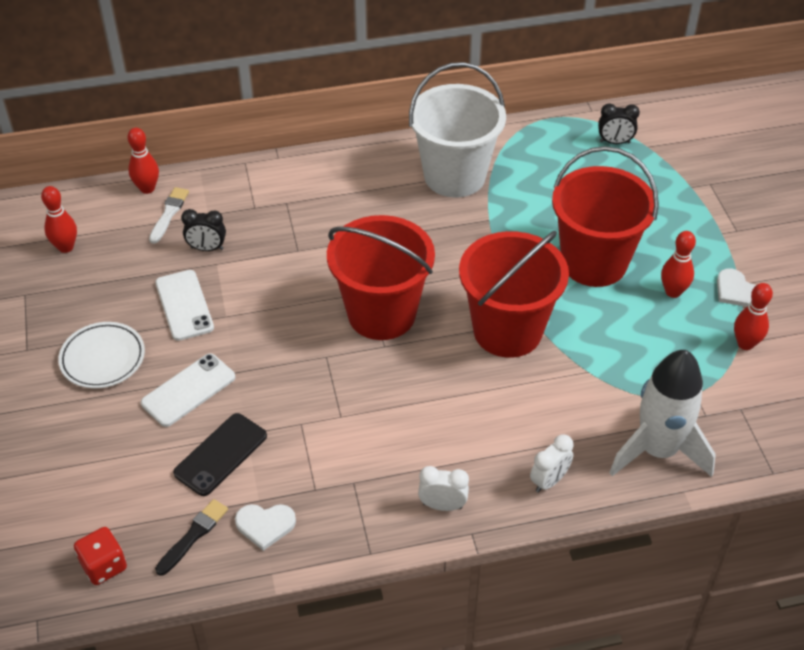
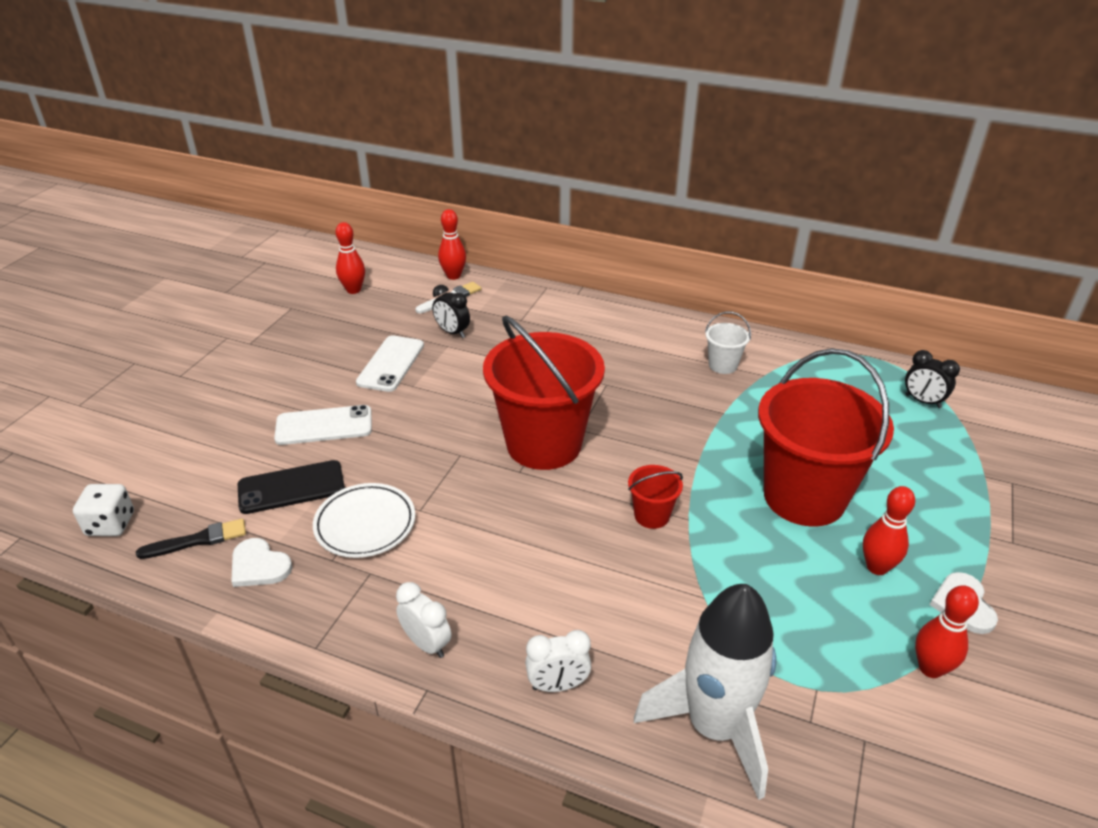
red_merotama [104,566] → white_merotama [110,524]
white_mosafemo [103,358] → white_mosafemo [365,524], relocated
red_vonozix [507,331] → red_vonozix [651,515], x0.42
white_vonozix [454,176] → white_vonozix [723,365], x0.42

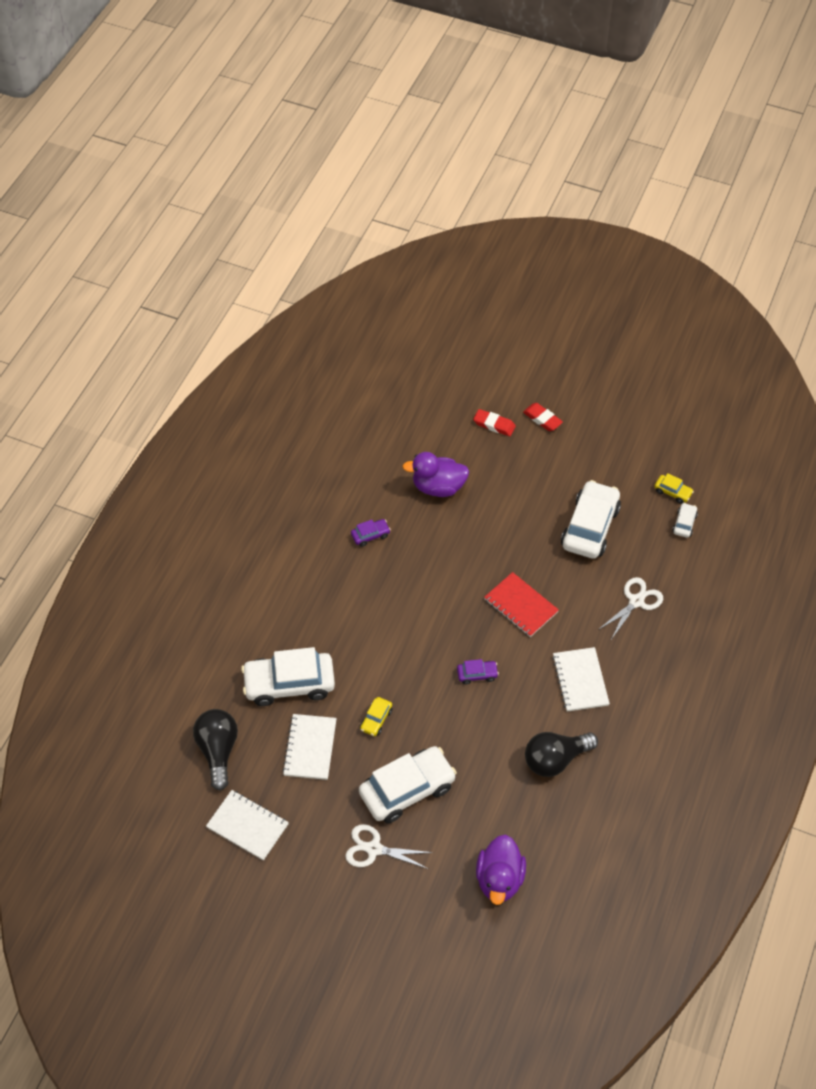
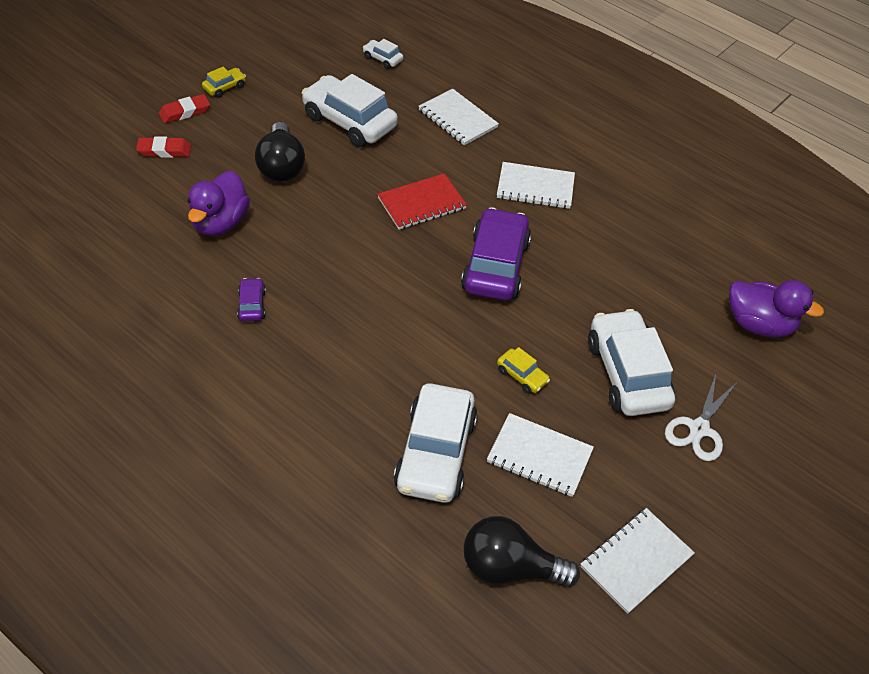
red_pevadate [494,425] → red_pevadate [164,150], 45 degrees clockwise
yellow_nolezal [672,492] → yellow_nolezal [225,87], relocated
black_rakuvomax [555,759] → black_rakuvomax [281,166], relocated
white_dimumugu [636,601] → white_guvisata [458,119]
purple_nolezal [477,674] → purple_nolezal [495,266], x2.23

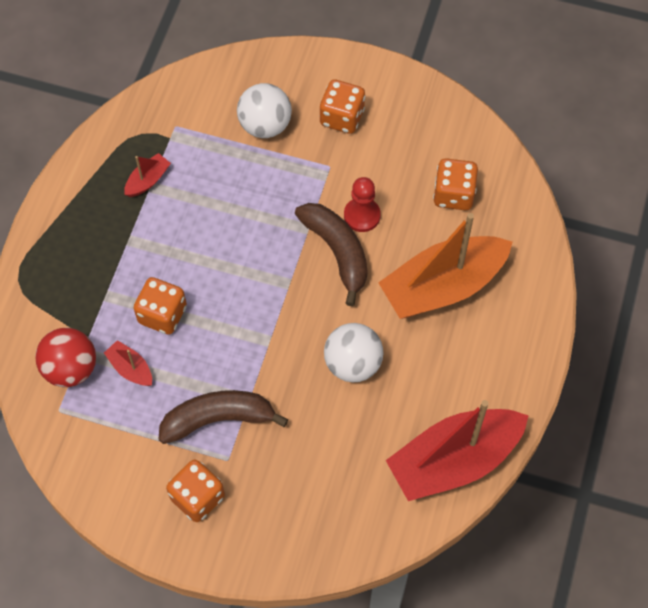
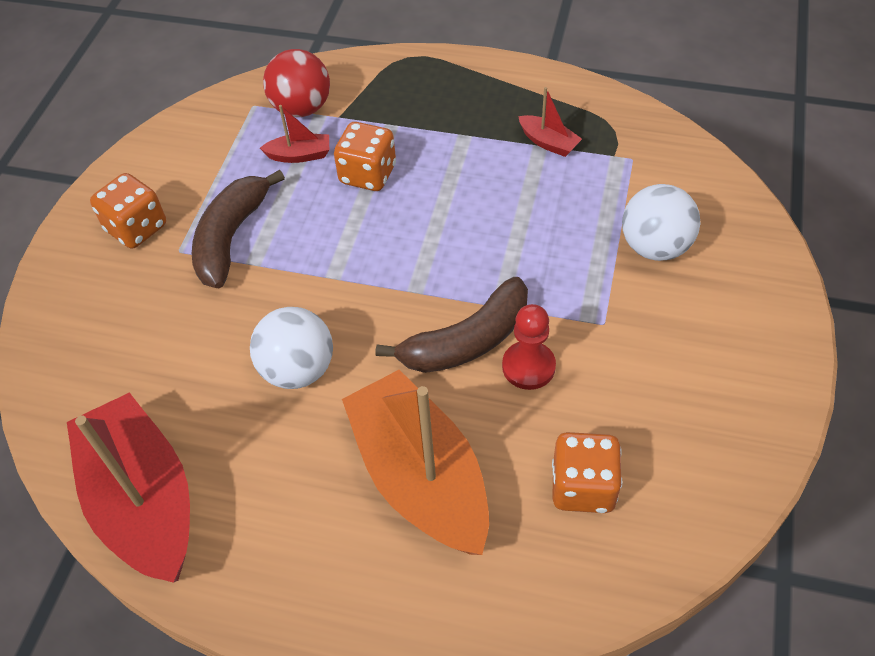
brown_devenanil [218,419] → brown_devenanil [231,237], 150 degrees counterclockwise
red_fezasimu [130,368] → red_fezasimu [299,155], 45 degrees clockwise
orange_merotama [342,117] → -

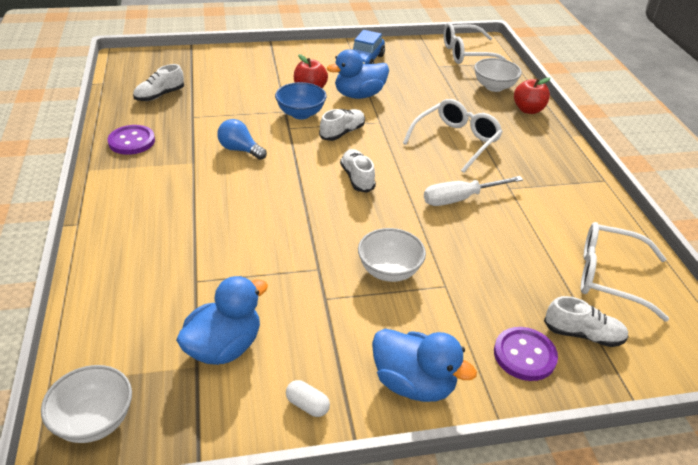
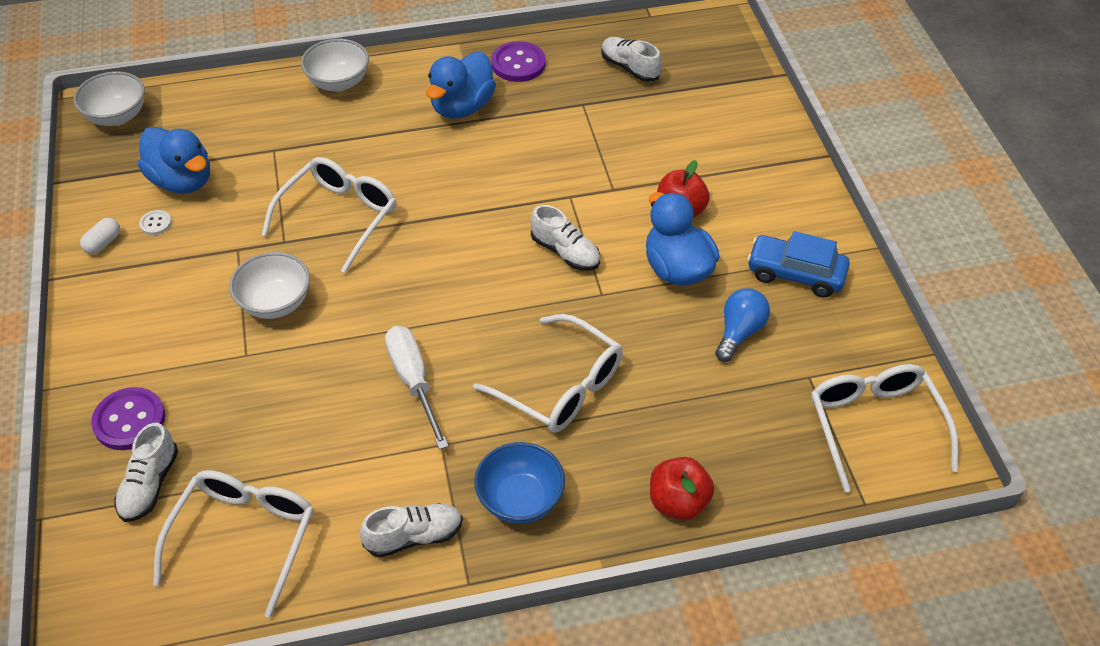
- → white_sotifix [156,223]
- → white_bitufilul [339,217]
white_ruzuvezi [494,87] → white_ruzuvezi [338,82], relocated
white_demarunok [357,178] → white_demarunok [414,536], relocated
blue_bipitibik [413,383] → blue_bipitibik [462,107], relocated
blue_ruzuvezi [300,114] → blue_ruzuvezi [520,499], relocated
blue_rakuvomax [240,150] → blue_rakuvomax [739,332], relocated

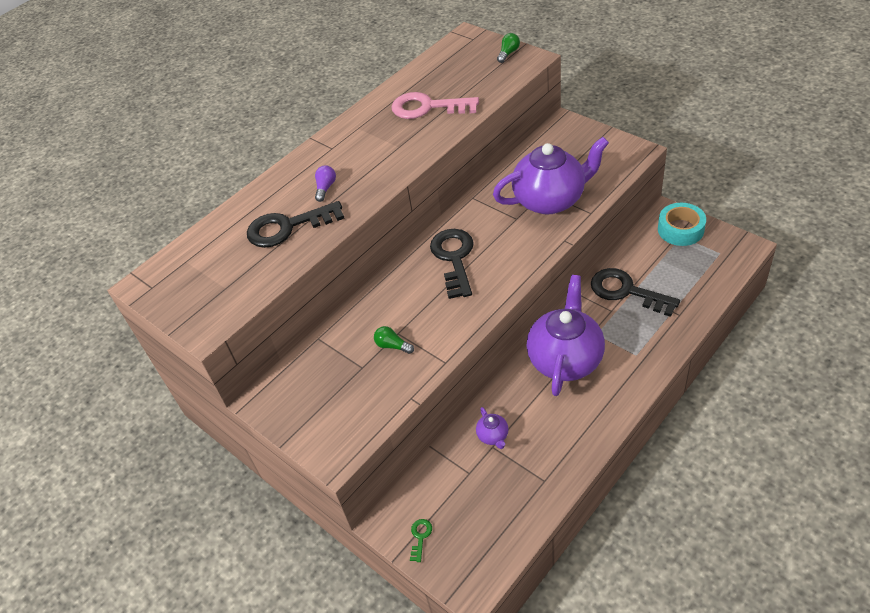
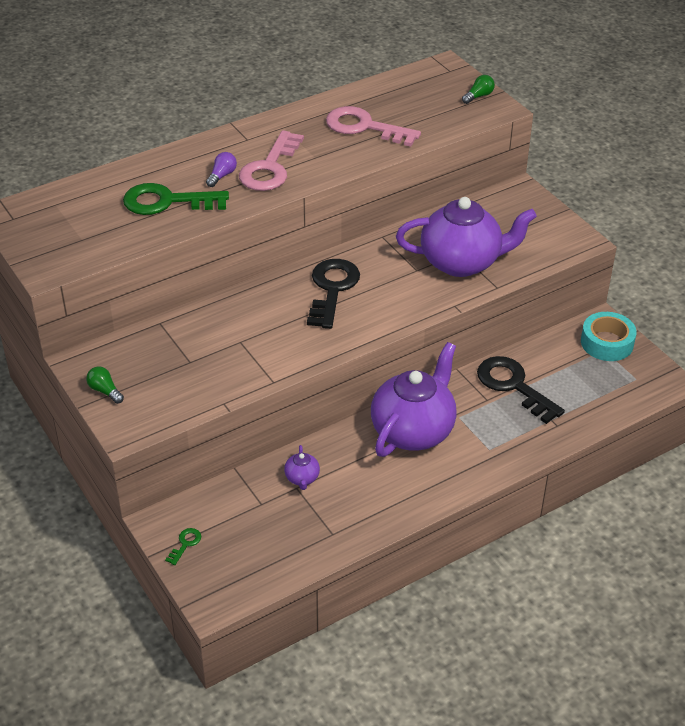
green_rakuvomax [392,346] → green_rakuvomax [105,391], relocated
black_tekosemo [288,227] → green_tekosemo [167,202]
- → pink_tekosemo [270,168]

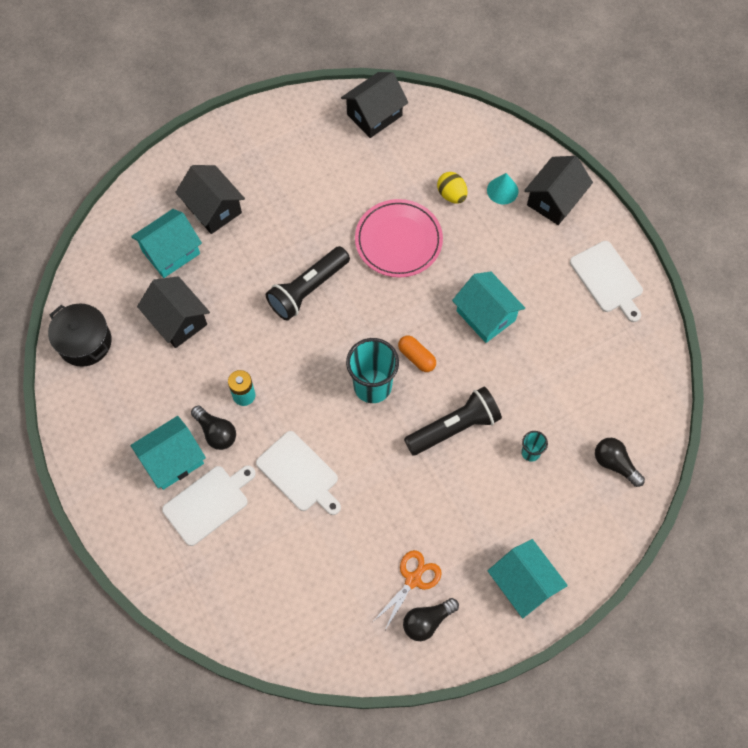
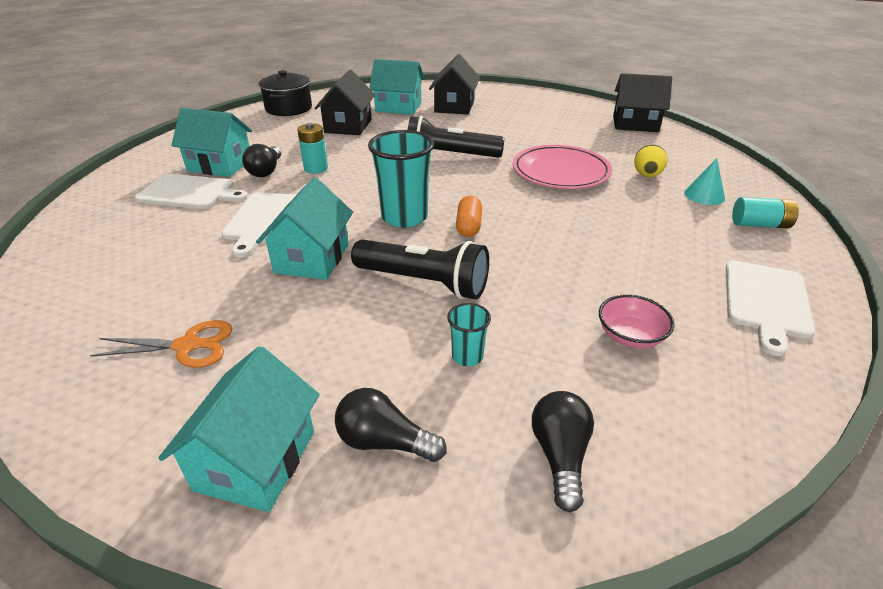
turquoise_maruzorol [485,315] → turquoise_maruzorol [312,258], relocated
black_rakuvomax [427,621] → black_rakuvomax [384,442], relocated
- → pink_ruzuvezi [630,336]
black_maruzorol [554,200] → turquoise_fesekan [760,225]

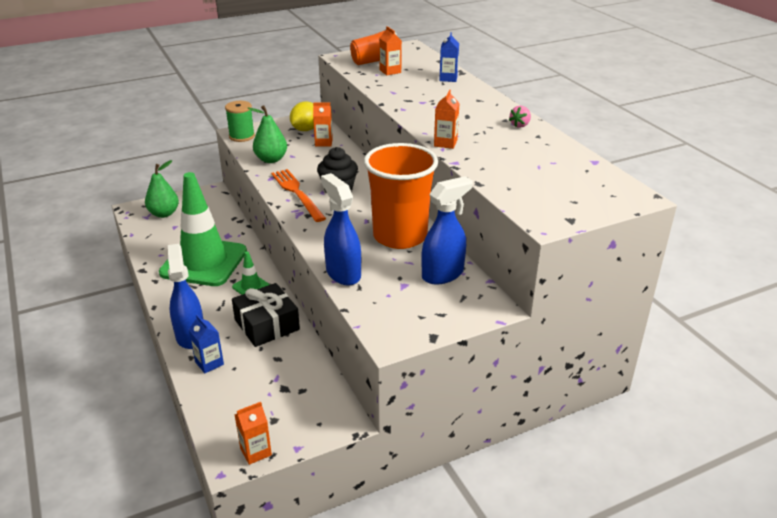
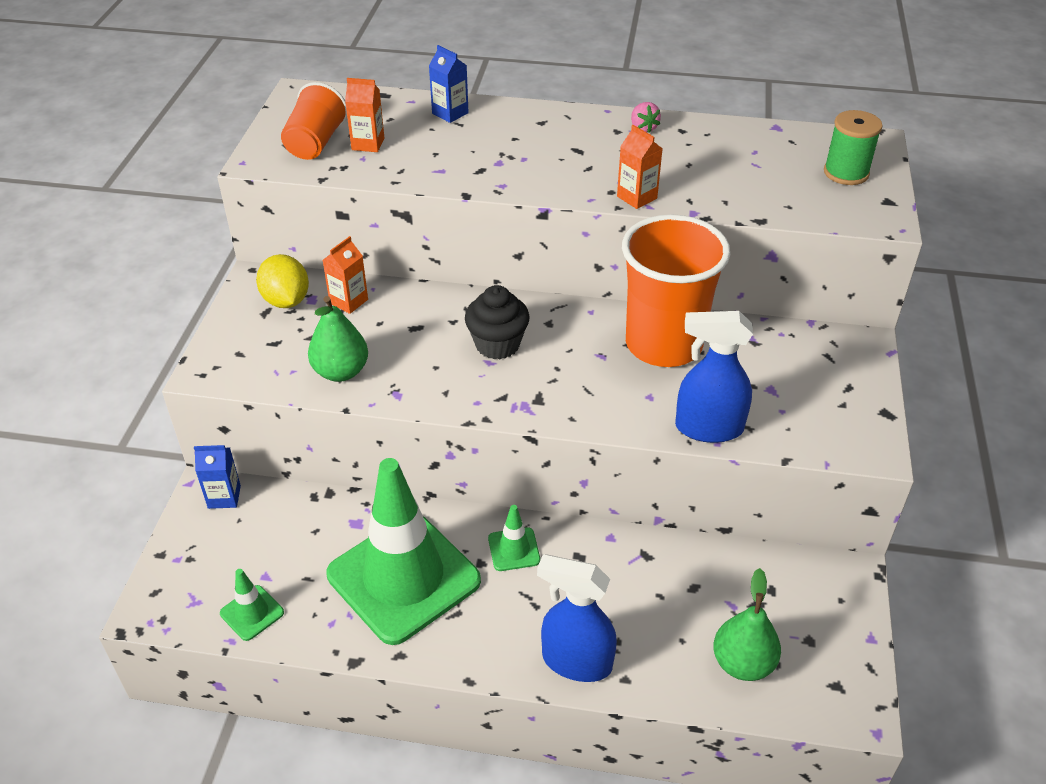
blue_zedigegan [209,363] → blue_zedigegan [224,497], relocated
- → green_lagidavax [252,613]
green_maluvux [164,213] → green_maluvux [742,663], relocated
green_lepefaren [242,136] → green_lepefaren [846,173], relocated
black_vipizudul [267,324] → -
orange_zedigegan [255,451] → -
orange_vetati [297,193] → -
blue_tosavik [443,274] → -

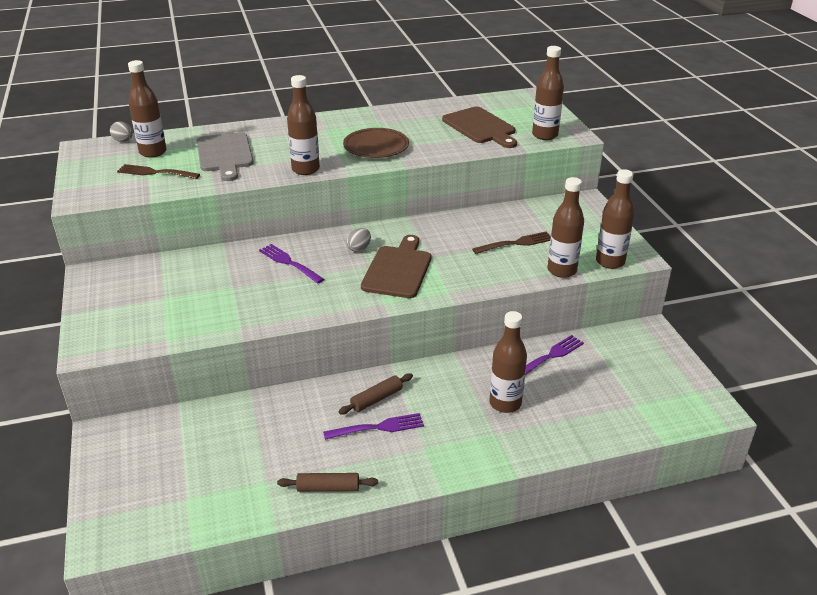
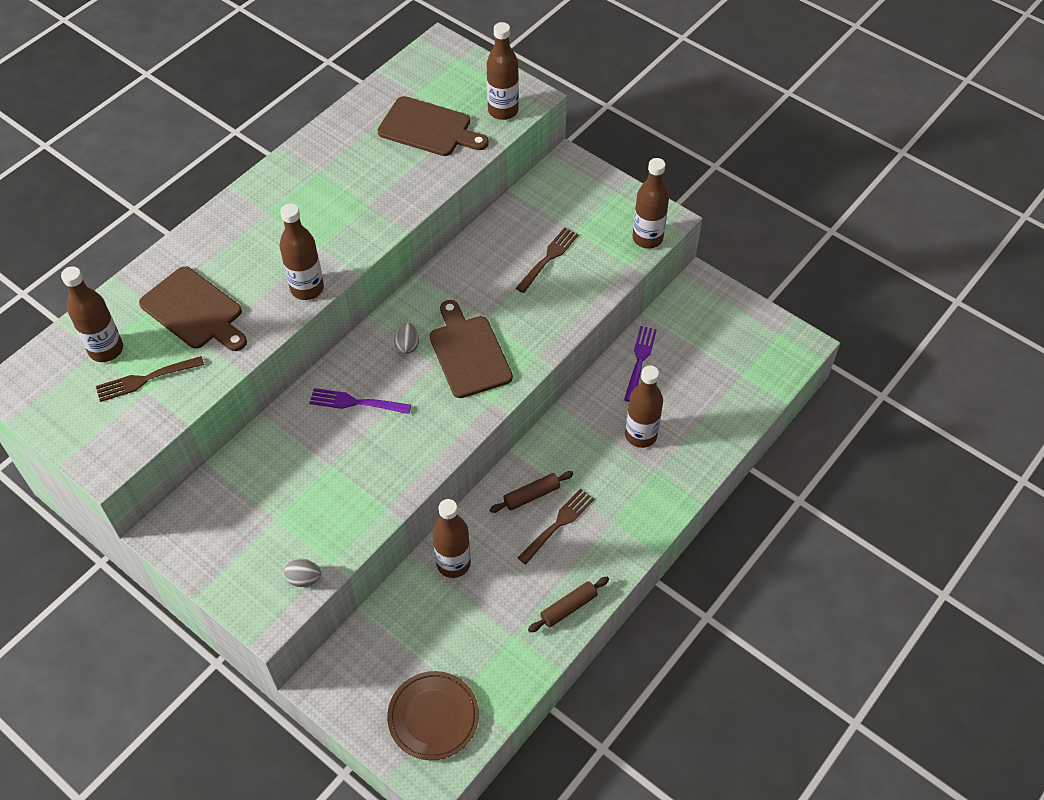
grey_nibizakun [225,154] → brown_nibizakun [194,310]
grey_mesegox [123,141] → grey_mesegox [304,579], relocated
brown_mosafemo [376,147] → brown_mosafemo [433,717], relocated
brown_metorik [561,270] → brown_metorik [453,563], relocated
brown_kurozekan [376,399] → brown_kurozekan [531,495], 45 degrees clockwise
purple_vetati [377,428] → brown_vetati [558,525]

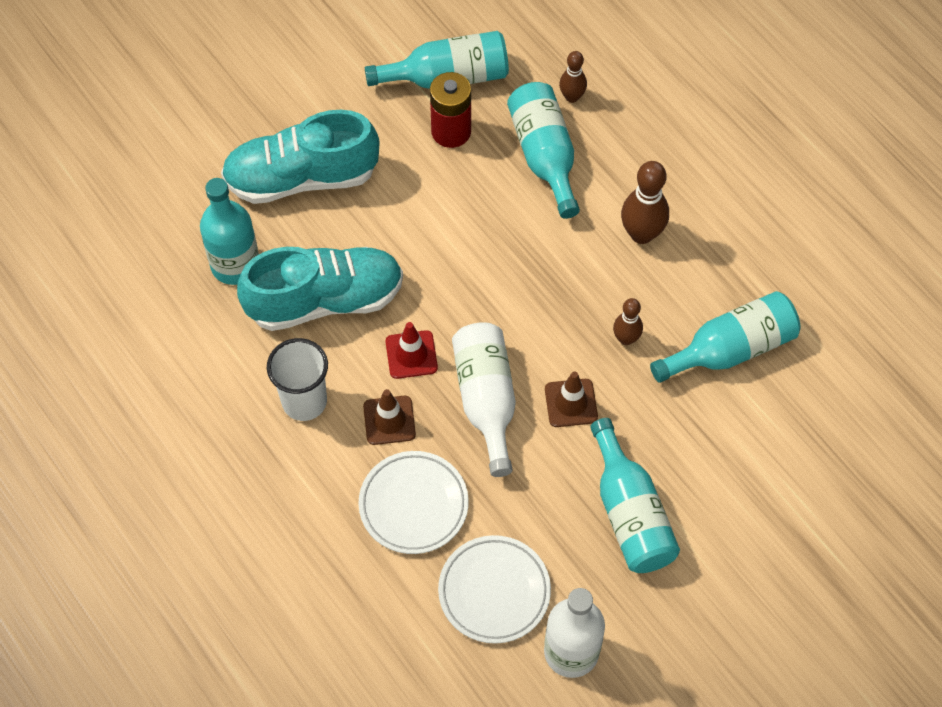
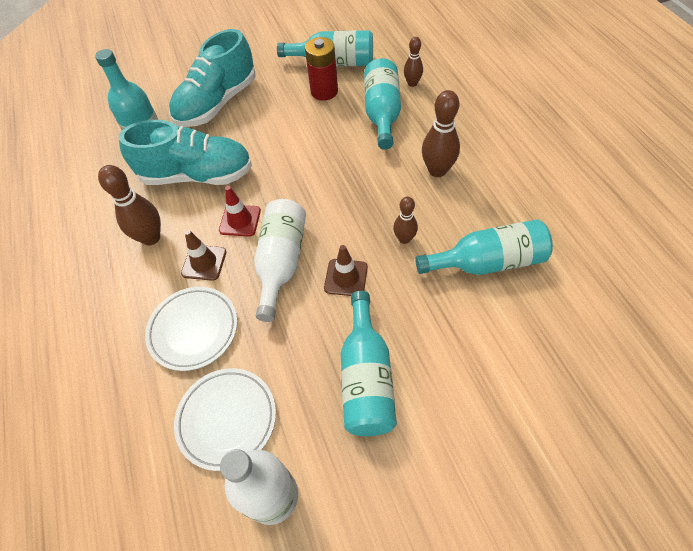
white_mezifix [304,401] → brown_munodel [151,238]
turquoise_demarunok [301,177] → turquoise_demarunok [217,103], 60 degrees counterclockwise

